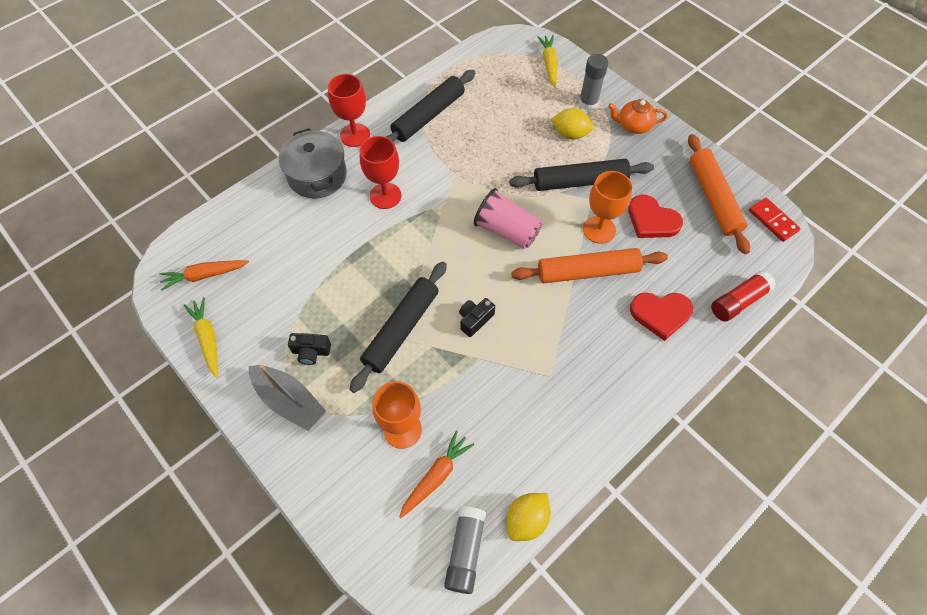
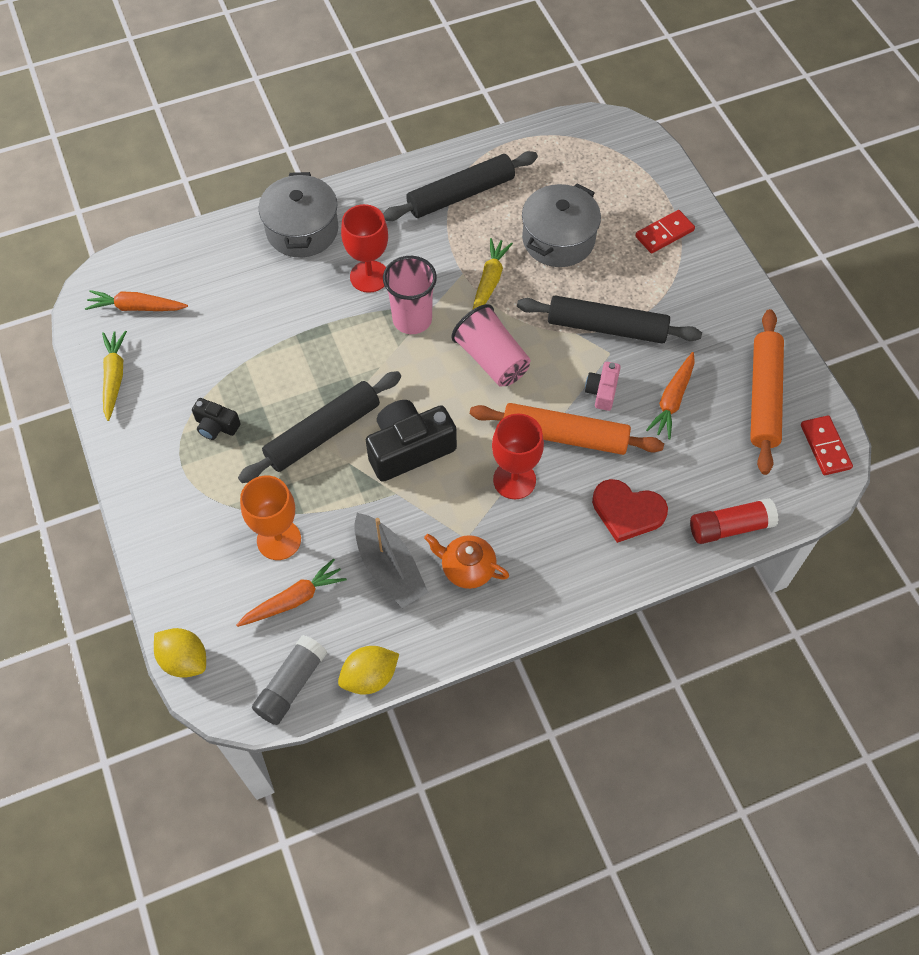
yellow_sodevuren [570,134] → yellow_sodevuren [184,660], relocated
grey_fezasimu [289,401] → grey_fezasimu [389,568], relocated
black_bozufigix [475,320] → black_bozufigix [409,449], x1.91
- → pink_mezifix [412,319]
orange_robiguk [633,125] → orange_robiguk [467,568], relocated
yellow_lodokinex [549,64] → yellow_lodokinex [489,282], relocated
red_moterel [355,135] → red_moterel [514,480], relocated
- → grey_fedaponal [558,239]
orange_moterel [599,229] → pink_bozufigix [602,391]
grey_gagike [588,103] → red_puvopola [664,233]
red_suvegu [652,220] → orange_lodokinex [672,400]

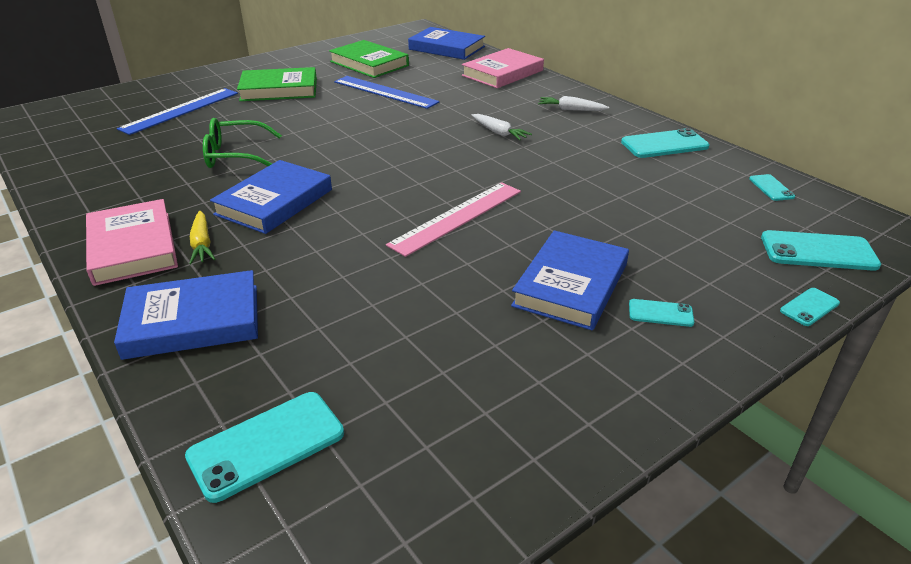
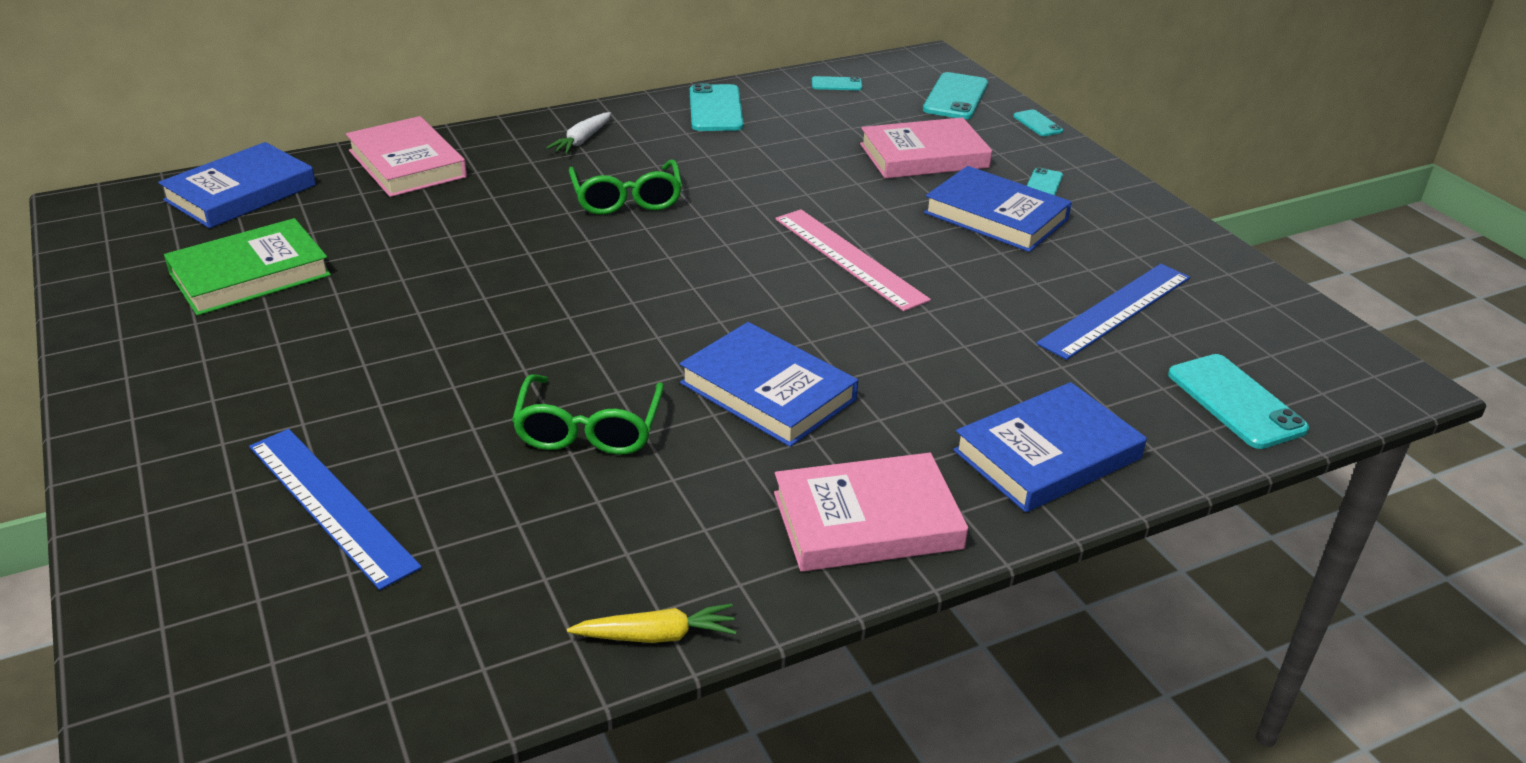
yellow_lodokinex [202,244] → yellow_lodokinex [656,635], relocated
white_lodokinex [499,132] → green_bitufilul [627,199]
- → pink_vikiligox [924,156]
blue_vikiligox [193,321] → blue_vikiligox [1047,454], 60 degrees clockwise
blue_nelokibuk [385,92] → blue_nelokibuk [1116,310], relocated
green_vikiligox [279,90] → -

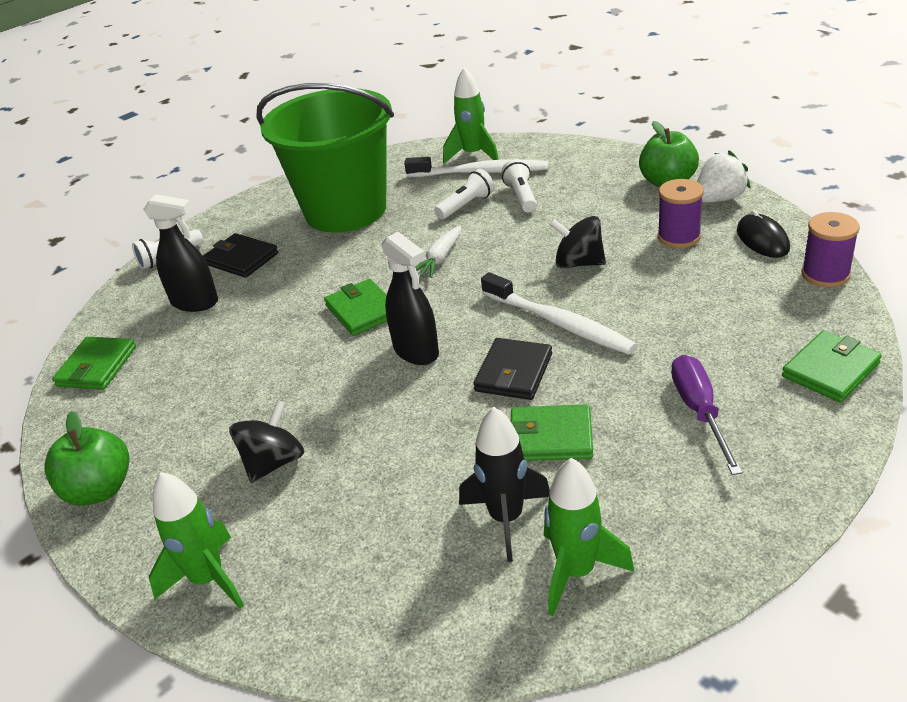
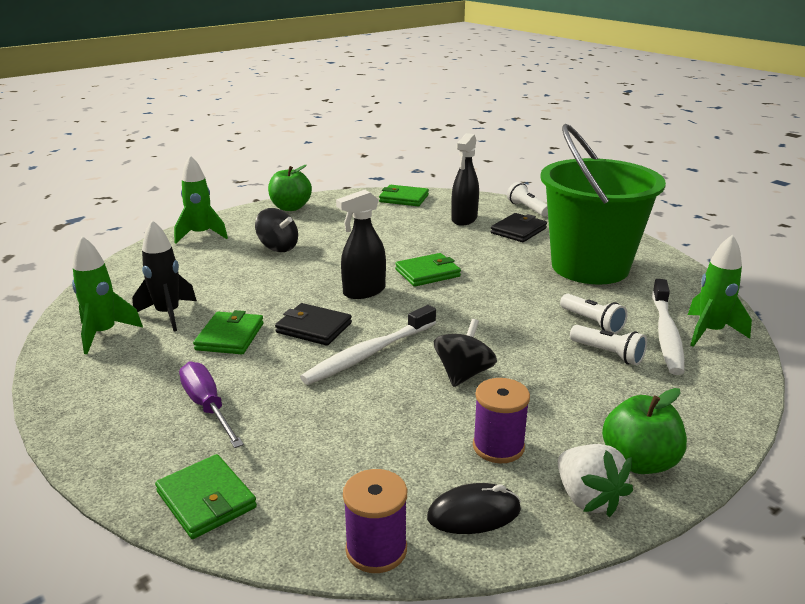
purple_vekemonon [699,411] → purple_vekemonon [207,407], 120 degrees counterclockwise
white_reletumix [521,197] → white_reletumix [608,354], 45 degrees clockwise
white_lodokinex [440,259] → -

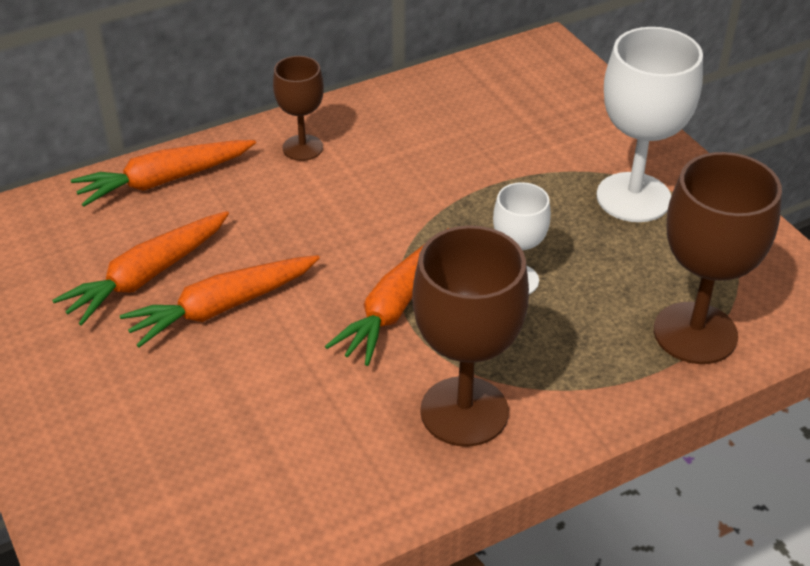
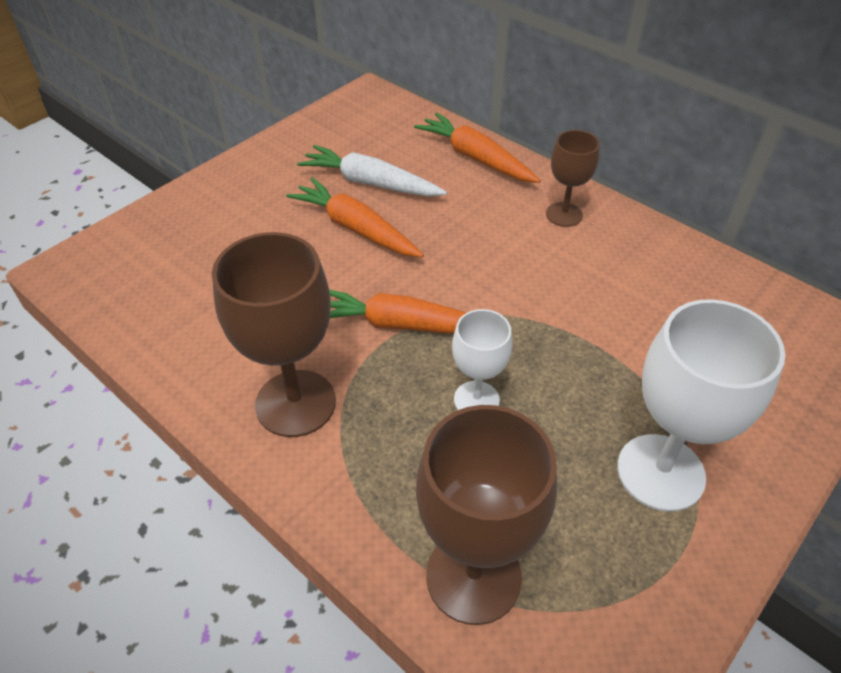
orange_lodokinex [147,276] → white_lodokinex [370,183]

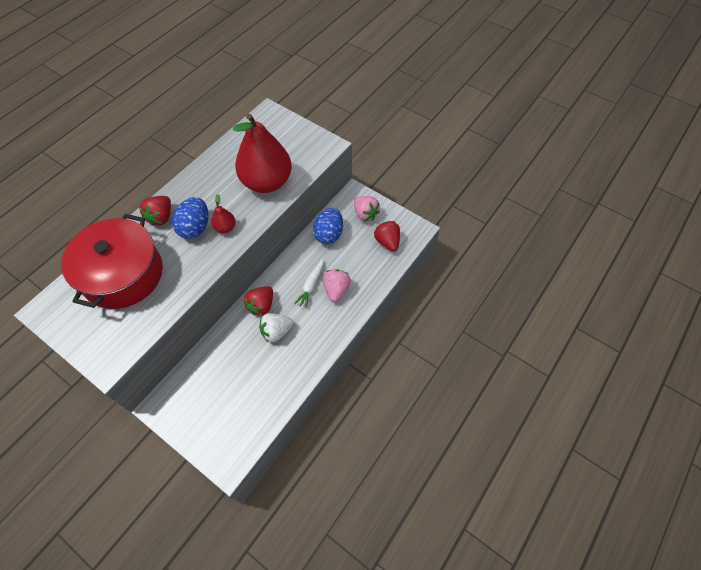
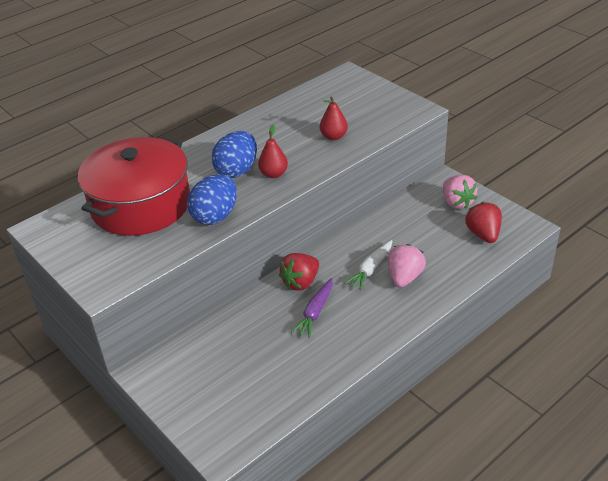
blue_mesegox [329,234] → blue_mesegox [215,216], relocated
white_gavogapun [276,332] → purple_lodokinex [315,312]
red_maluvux [267,182] → red_maluvux [333,136], x0.41
red_gavogapun [161,217] → -

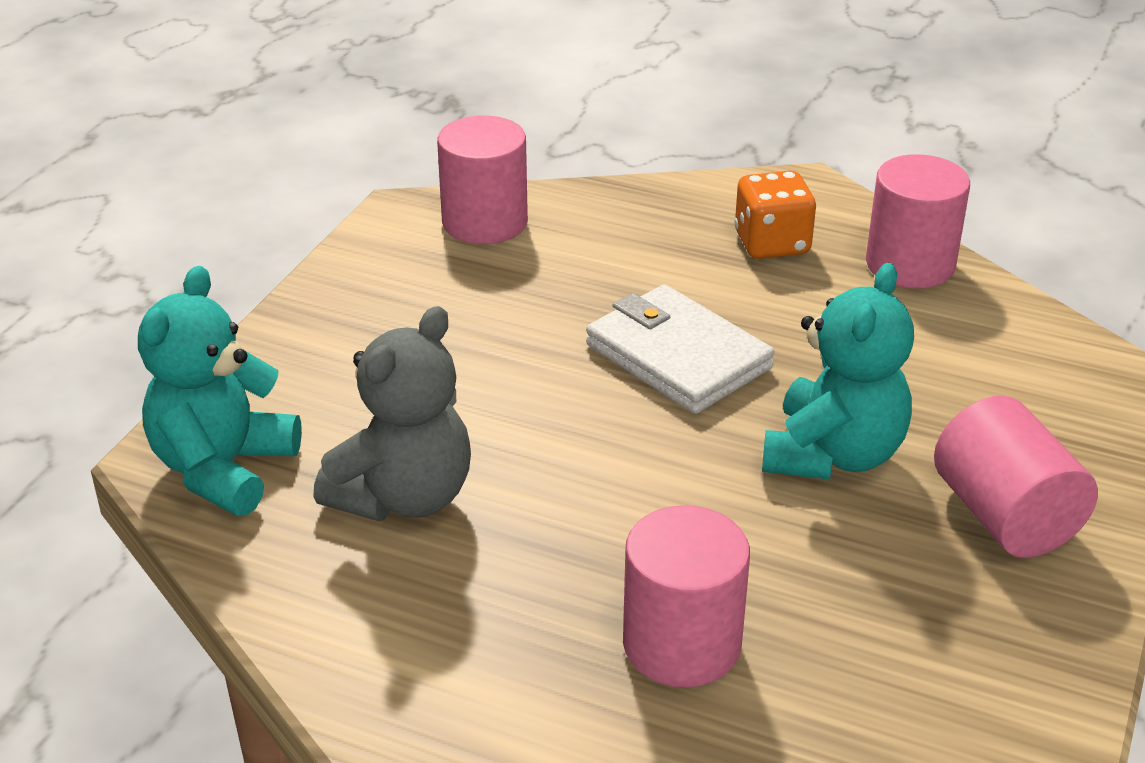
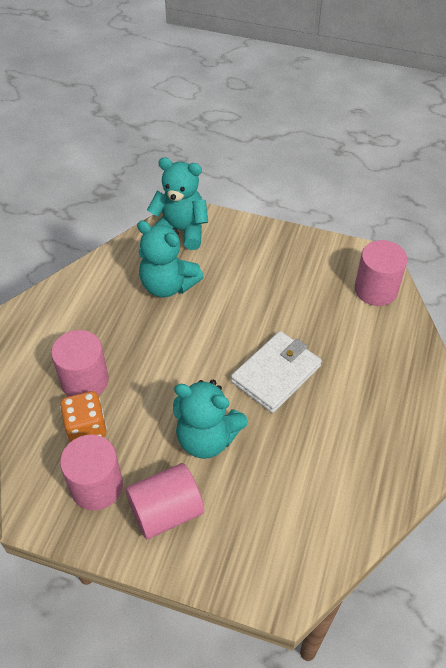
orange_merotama [771,243] → orange_merotama [86,427], relocated
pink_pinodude [910,264] → pink_pinodude [96,486], relocated
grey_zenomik [404,496] → turquoise_zenomik [168,285]

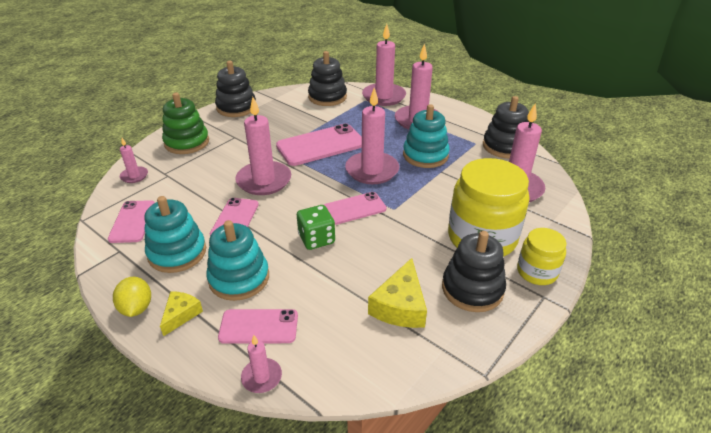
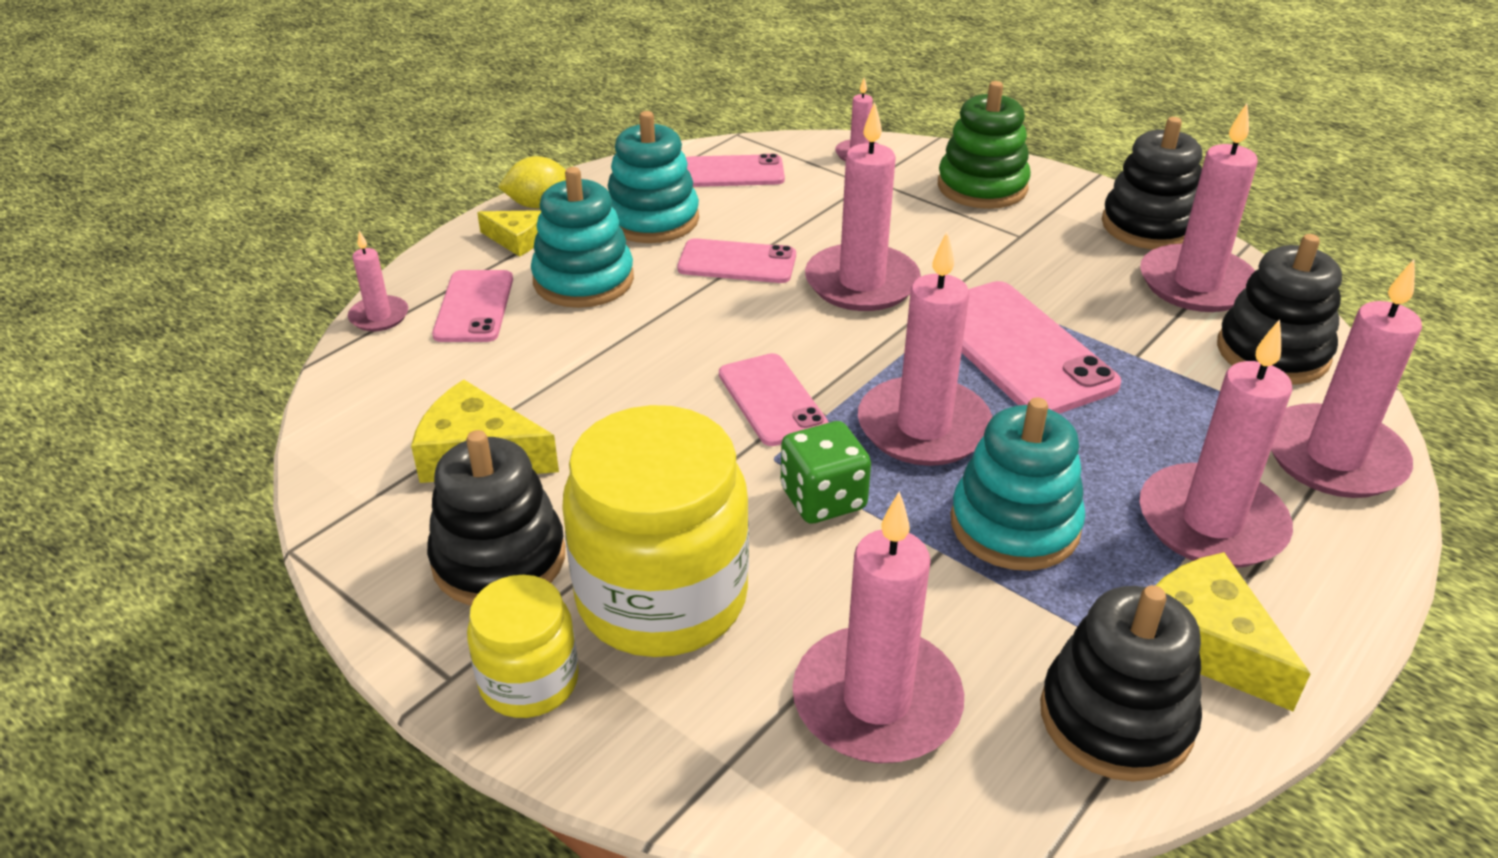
green_merotama [316,239] → green_merotama [823,499], relocated
- → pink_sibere [1196,284]
- → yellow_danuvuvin [1205,643]

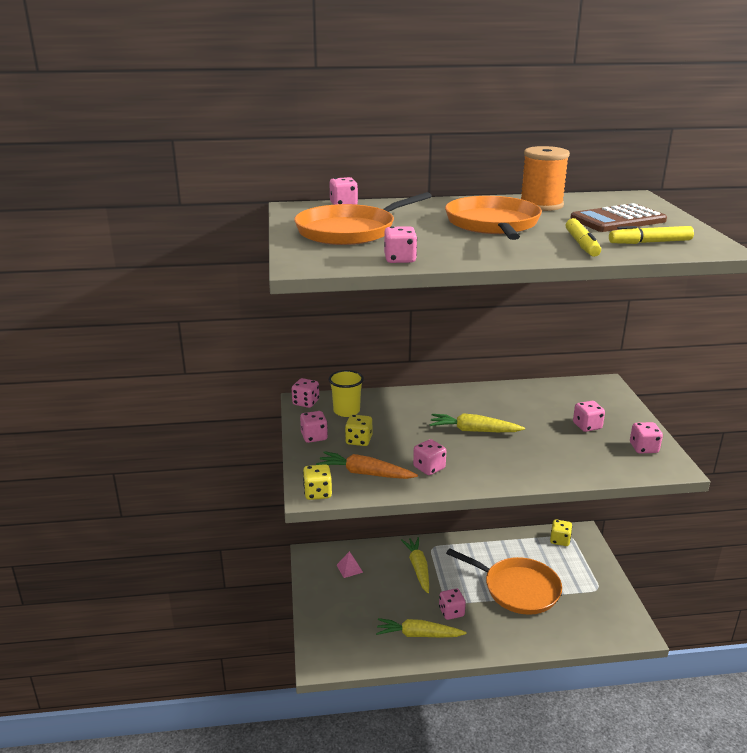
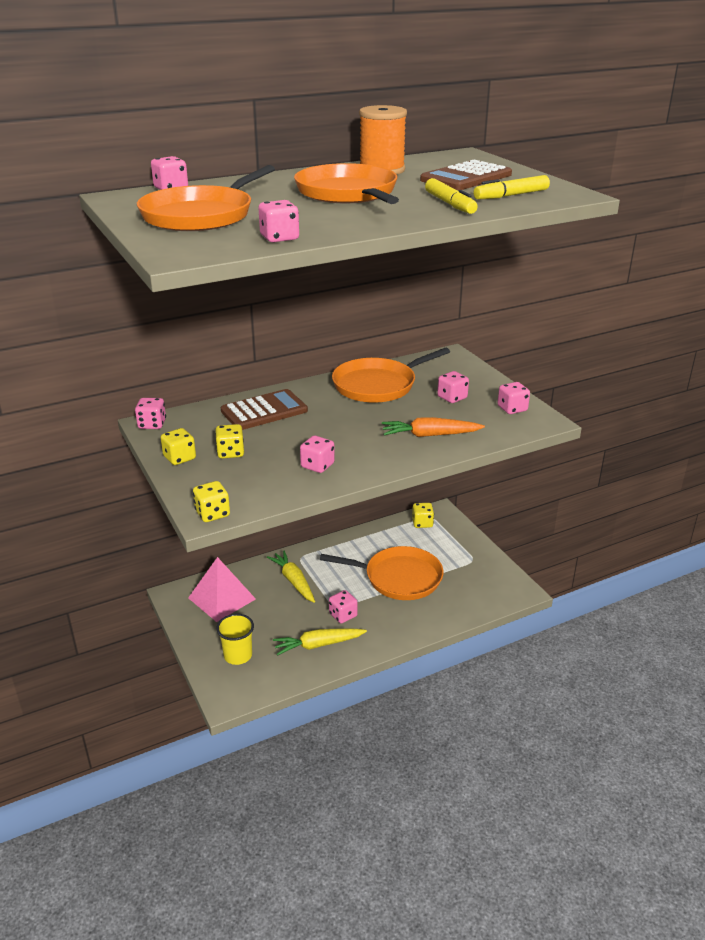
pink_merotama [314,437] → yellow_merotama [179,458]
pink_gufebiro [349,568] → pink_gufebiro [222,598], x2.15
yellow_mezifix [346,411] → yellow_mezifix [238,655], relocated
- → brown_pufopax [264,411]
- → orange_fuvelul [378,385]
orange_lodokinex [365,473] → orange_lodokinex [430,435], relocated
yellow_lodokinex [473,430] → -

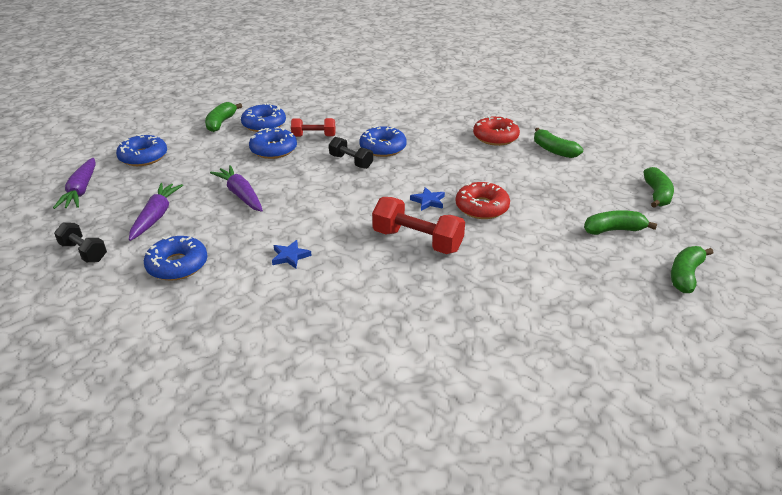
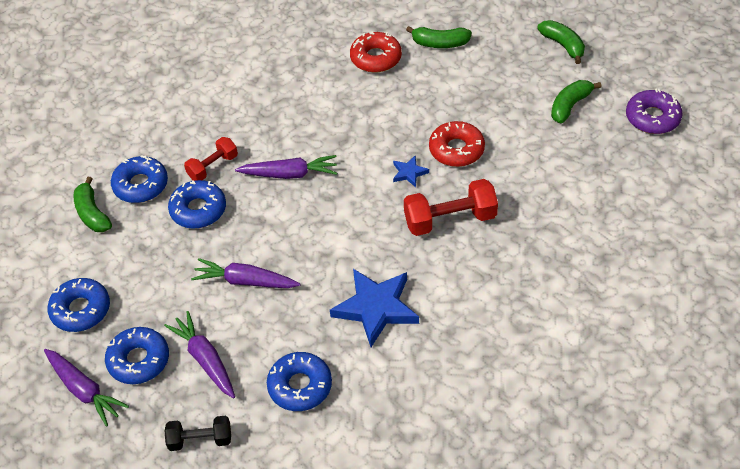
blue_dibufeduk [383,148] → blue_dibufeduk [139,360], relocated
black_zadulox [351,161] → purple_lodokinex [289,174]
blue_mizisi [290,256] → blue_mizisi [376,308], x2.14
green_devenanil [685,275] → purple_dibufeduk [652,118]

